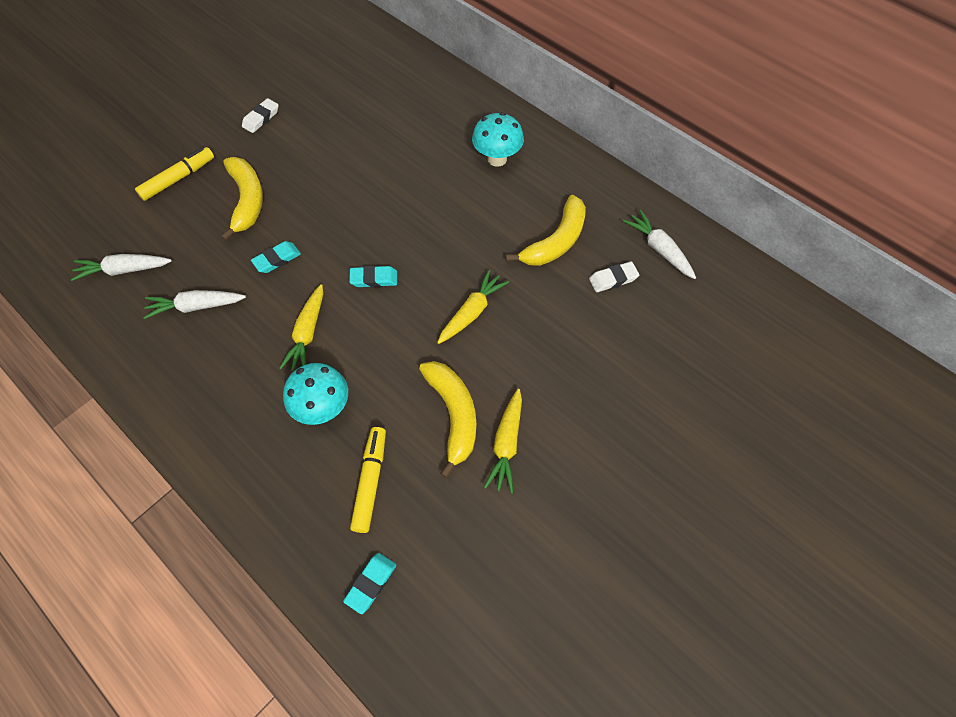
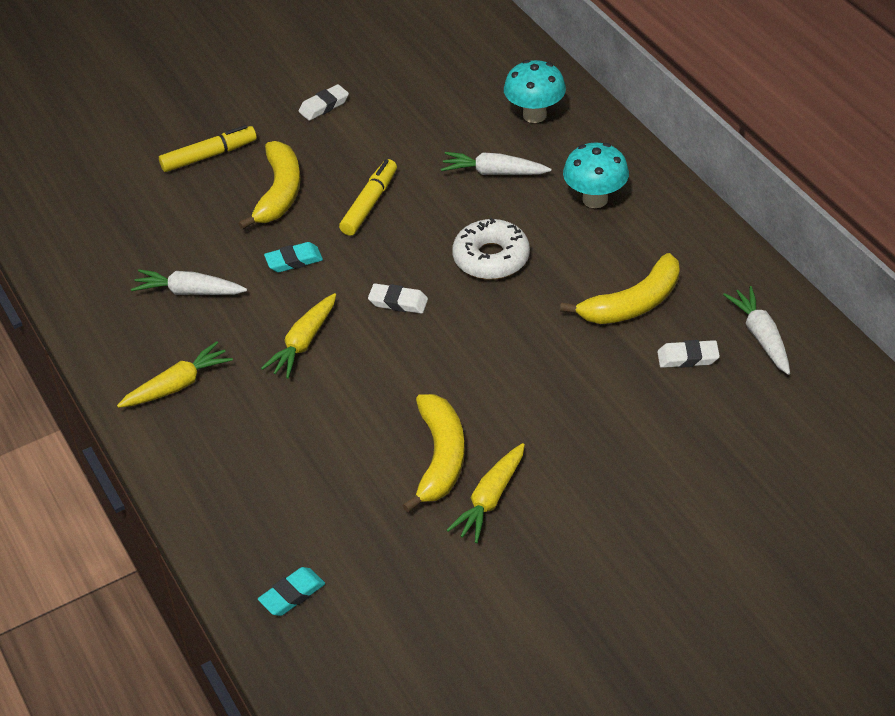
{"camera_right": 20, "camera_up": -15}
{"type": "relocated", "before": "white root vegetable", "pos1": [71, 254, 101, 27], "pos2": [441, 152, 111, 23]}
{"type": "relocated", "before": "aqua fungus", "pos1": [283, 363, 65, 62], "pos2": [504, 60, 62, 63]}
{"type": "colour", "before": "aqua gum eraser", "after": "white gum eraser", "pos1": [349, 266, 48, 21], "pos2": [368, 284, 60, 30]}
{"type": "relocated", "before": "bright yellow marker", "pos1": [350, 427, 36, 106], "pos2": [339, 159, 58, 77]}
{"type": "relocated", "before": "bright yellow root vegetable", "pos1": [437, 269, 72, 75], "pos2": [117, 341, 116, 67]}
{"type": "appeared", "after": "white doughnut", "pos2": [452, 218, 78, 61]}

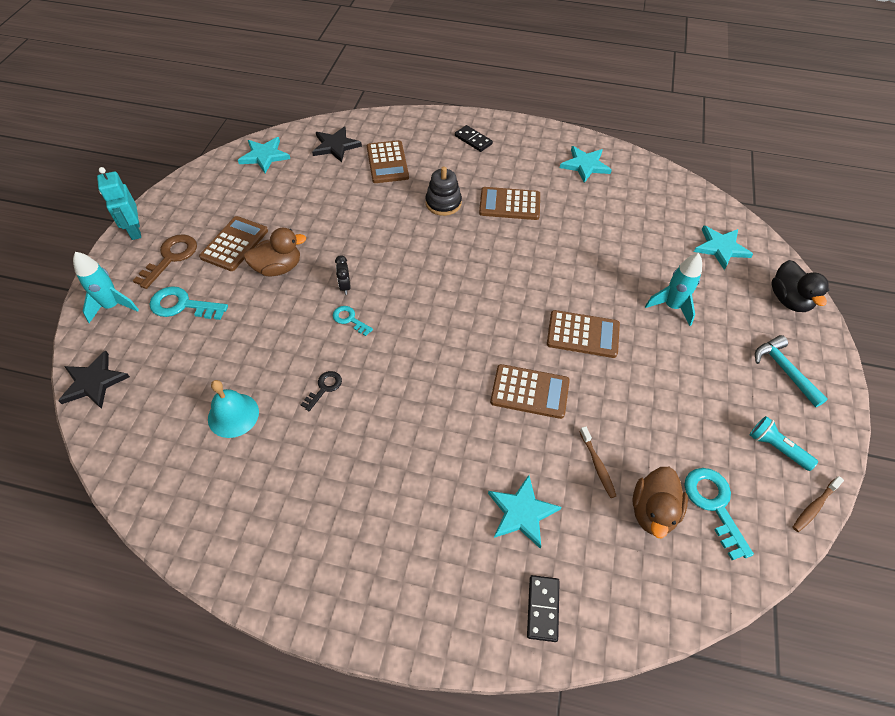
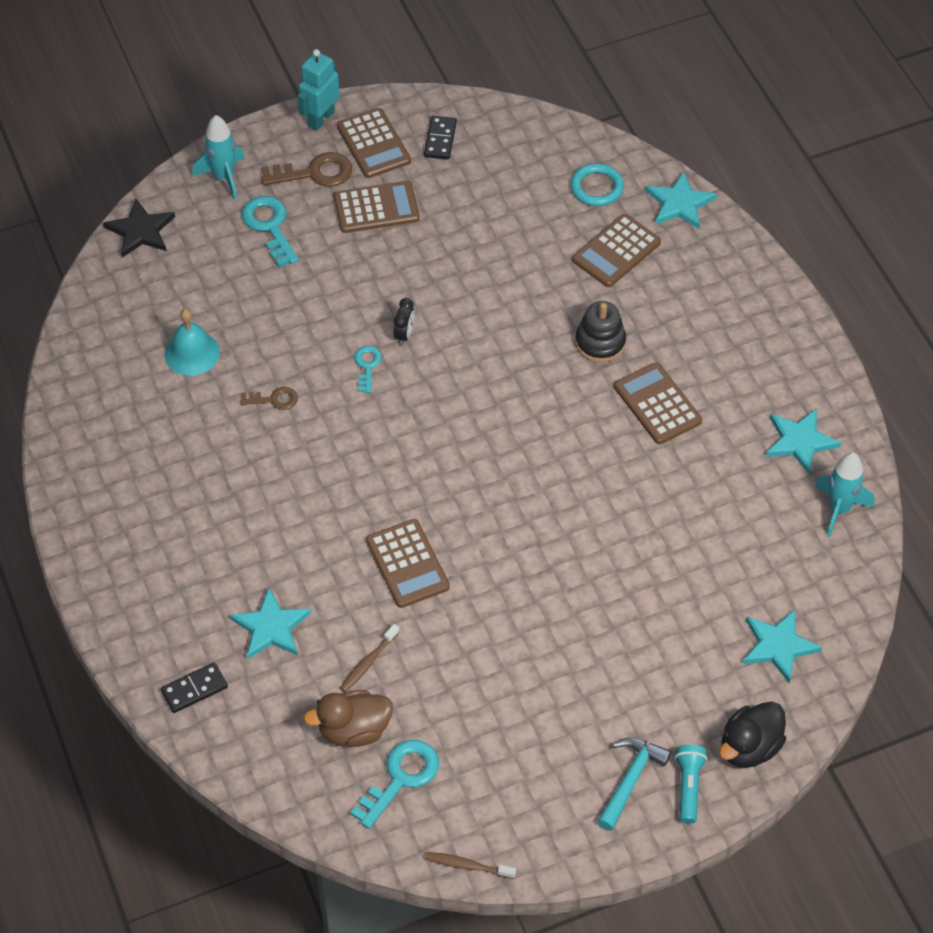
{"camera_right": 55, "camera_up": 0}
{"type": "relocated", "before": "aqua five-pointed star", "pos1": [238, 137, 52, 36], "pos2": [646, 171, 71, 58]}
{"type": "missing", "before": "brown toy duck", "pos1": [243, 228, 64, 48]}
{"type": "colour", "before": "black key", "after": "brown key", "pos1": [301, 371, 41, 40], "pos2": [240, 387, 58, 23]}
{"type": "exchanged", "before": "black five-pointed star", "after": "aqua torus", "pos1": [312, 126, 50, 36], "pos2": [571, 163, 53, 43]}
{"type": "spun", "before": "black bedside clock", "pos1": [335, 255, 16, 40], "pos2": [394, 298, 21, 47], "turn": 150}
{"type": "relocated", "before": "black domino tile", "pos1": [455, 125, 38, 27], "pos2": [424, 116, 33, 44]}
{"type": "relocated", "before": "brown adding machine", "pos1": [547, 310, 73, 48], "pos2": [337, 108, 74, 70]}
{"type": "relocated", "before": "aqua rocket", "pos1": [645, 253, 57, 73], "pos2": [815, 452, 59, 85]}
{"type": "relocated", "before": "aqua torch", "pos1": [750, 416, 68, 55], "pos2": [675, 745, 33, 79]}

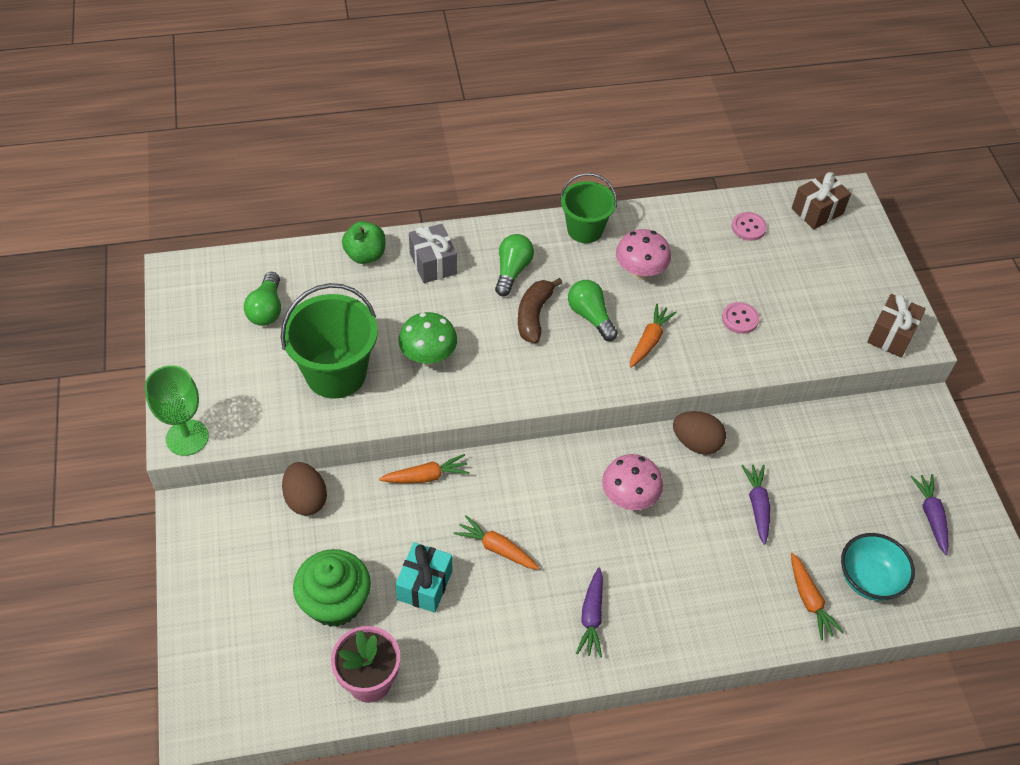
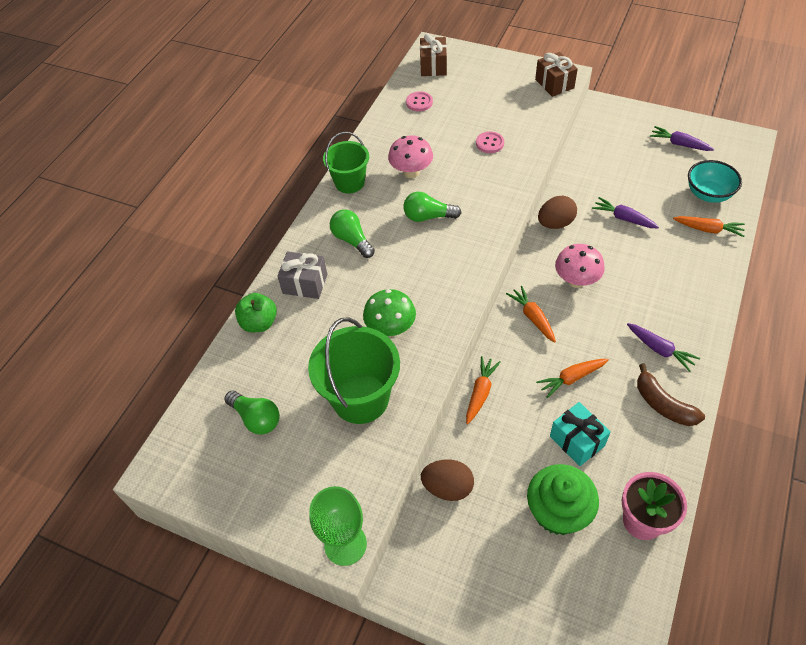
{"camera_right": -50, "camera_up": 0}
{"type": "relocated", "before": "brown toy banana", "pos1": [518, 278, 44, 65], "pos2": [637, 364, 68, 62]}
{"type": "relocated", "before": "orange-coloured root vegetable", "pos1": [630, 304, 47, 64], "pos2": [506, 286, 50, 57]}

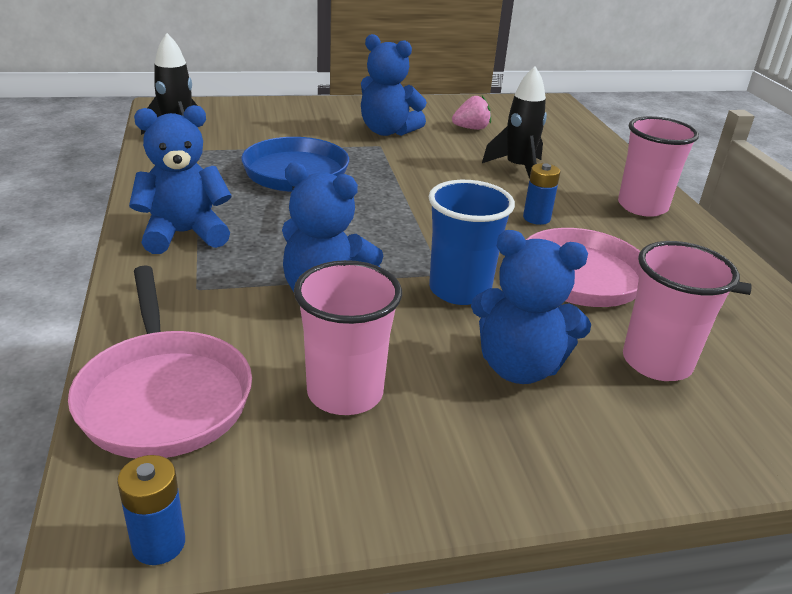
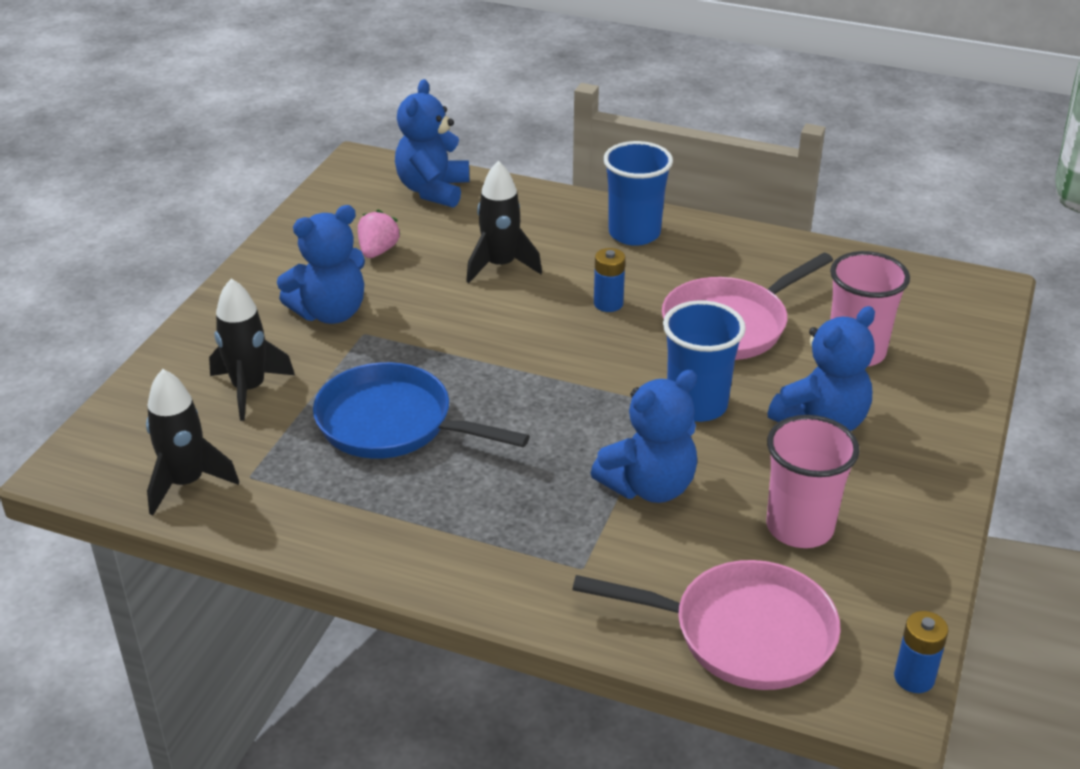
{"camera_right": -55, "camera_up": 5}
{"type": "relocated", "before": "blue stuffed bear", "pos1": [129, 105, 103, 149], "pos2": [395, 79, 74, 129]}
{"type": "colour", "before": "pink tumbler", "after": "blue tumbler", "pos1": [618, 116, 81, 101], "pos2": [603, 141, 70, 105]}
{"type": "appeared", "after": "black rocket", "pos2": [209, 279, 86, 142]}

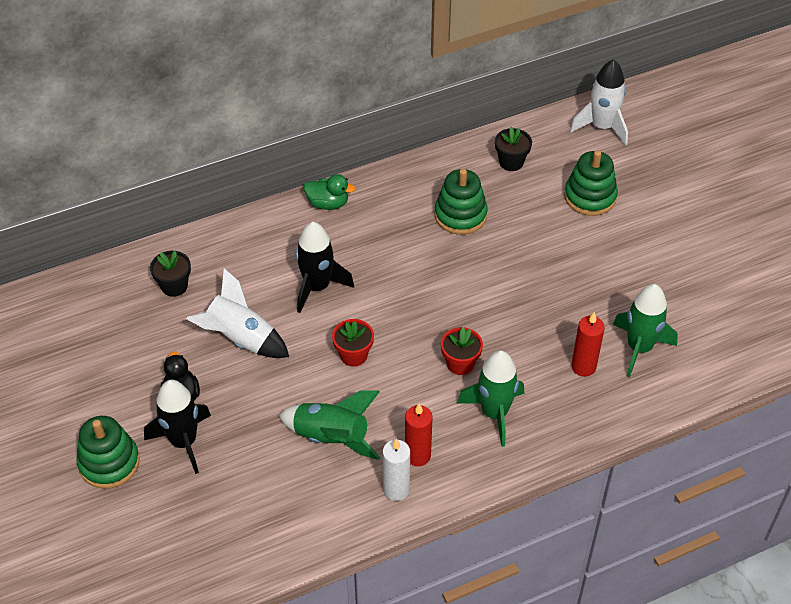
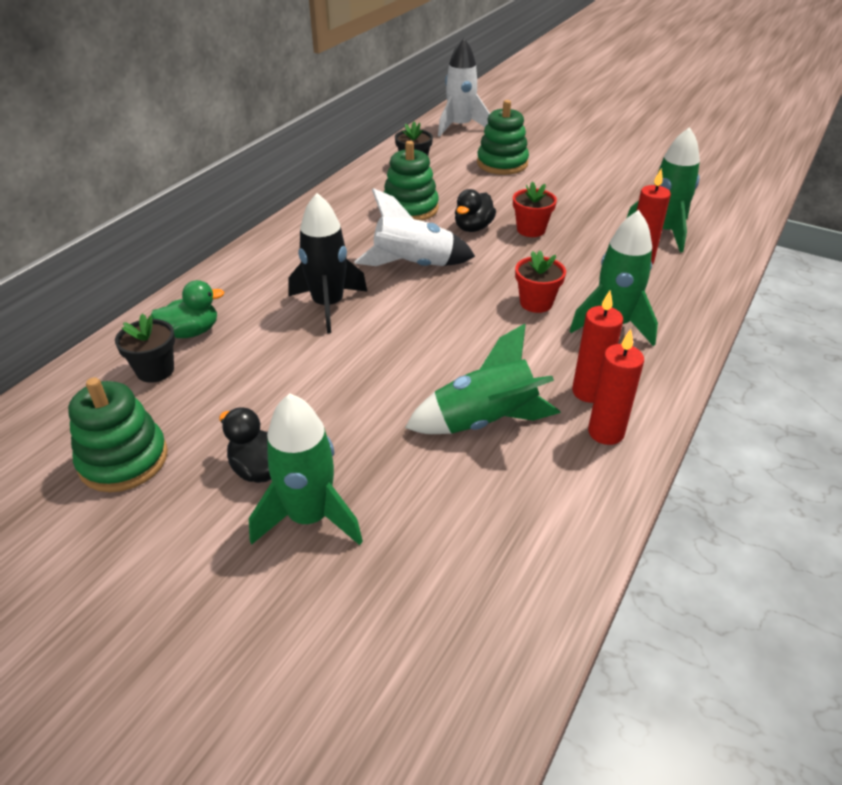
{"camera_right": -35, "camera_up": -10}
{"type": "relocated", "before": "green stacking rings", "pos1": [76, 416, 64, 73], "pos2": [68, 377, 100, 115]}
{"type": "colour", "before": "black rocket", "after": "green rocket", "pos1": [144, 380, 67, 94], "pos2": [249, 393, 114, 152]}
{"type": "relocated", "before": "white rocket", "pos1": [186, 268, 103, 90], "pos2": [354, 188, 121, 78]}
{"type": "relocated", "before": "green toy duck", "pos1": [304, 174, 52, 36], "pos2": [151, 280, 73, 58]}
{"type": "relocated", "before": "scarlet flower pot", "pos1": [332, 319, 42, 48], "pos2": [513, 181, 44, 56]}
{"type": "colour", "before": "white wax candle", "after": "scarlet wax candle", "pos1": [383, 438, 27, 63], "pos2": [588, 329, 56, 116]}
{"type": "appeared", "after": "black toy duck", "pos2": [455, 189, 41, 43]}

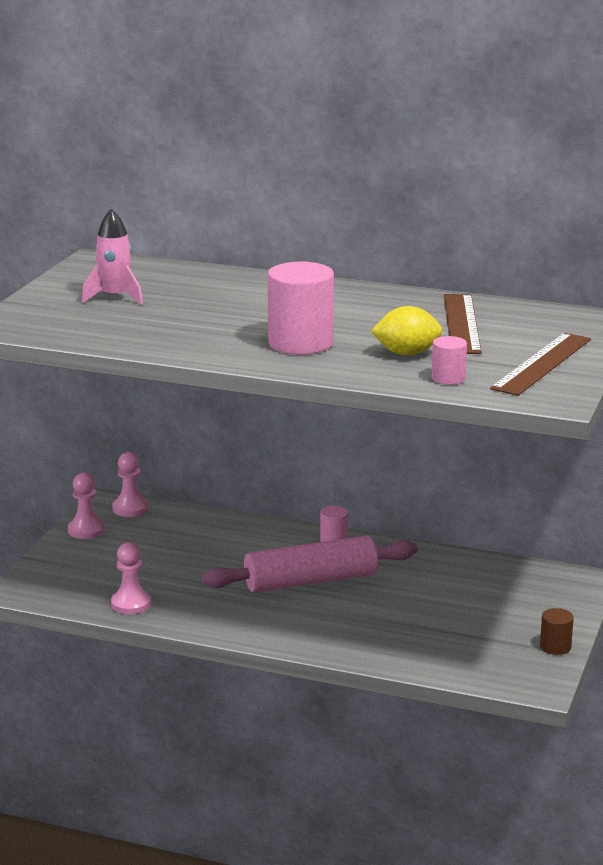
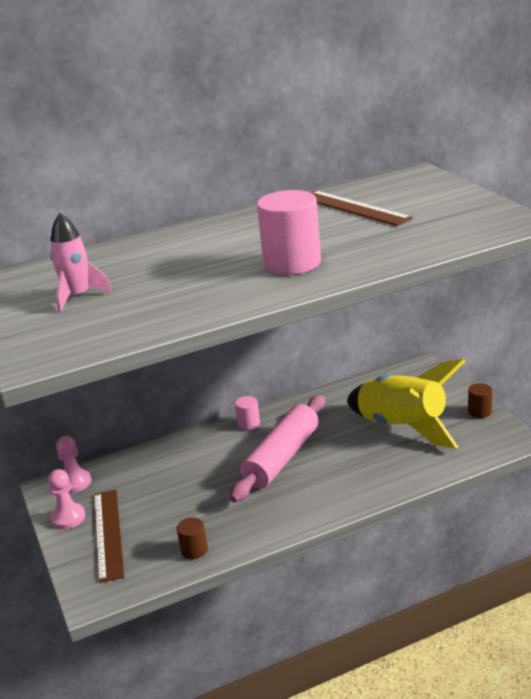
{"camera_right": -40, "camera_up": 5}
{"type": "exchanged", "before": "pink pawn", "after": "brown cylinder shape", "pos1": [111, 542, 40, 72], "pos2": [177, 517, 31, 42]}
{"type": "missing", "before": "bright yellow citrus fruit", "pos1": [371, 306, 71, 50]}
{"type": "missing", "before": "pink cylinder shape", "pos1": [432, 336, 35, 49]}
{"type": "relocated", "before": "brown ruler", "pos1": [490, 333, 101, 63], "pos2": [94, 490, 31, 93]}
{"type": "appeared", "after": "bright yellow rocket", "pos2": [347, 358, 119, 91]}

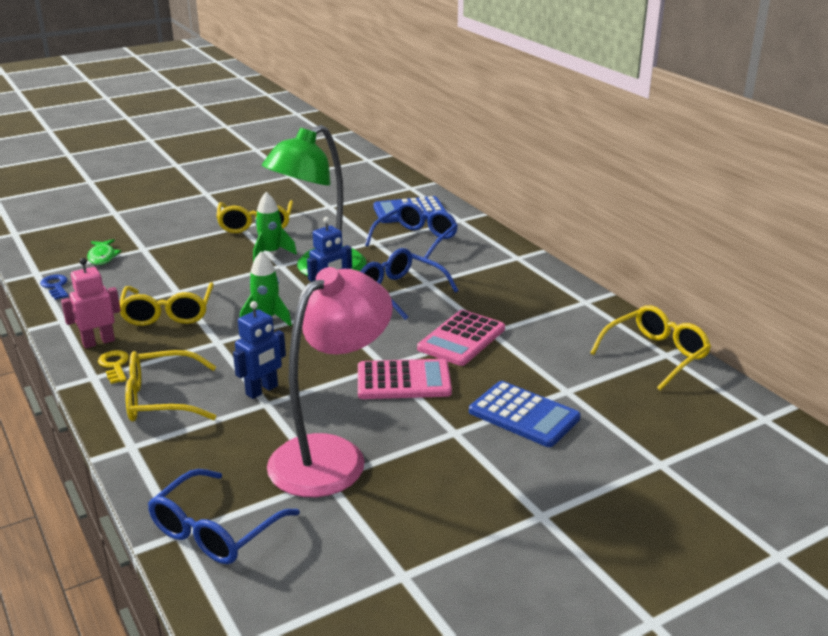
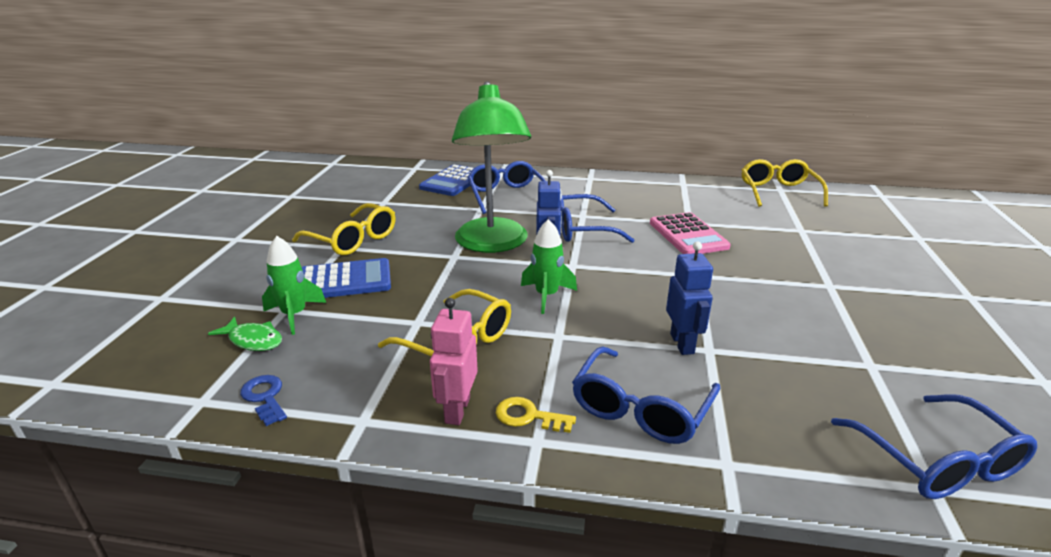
{"camera_right": -50, "camera_up": 0}
{"type": "spun", "before": "blue key", "pos1": [40, 274, 29, 26], "pos2": [240, 375, 47, 51], "turn": 45}
{"type": "colour", "before": "bright yellow spectacles", "after": "blue spectacles", "pos1": [125, 350, 91, 71], "pos2": [572, 346, 148, 98]}
{"type": "relocated", "before": "green rocket", "pos1": [253, 192, 44, 70], "pos2": [262, 236, 64, 99]}
{"type": "missing", "before": "pink lamp", "pos1": [267, 267, 126, 230]}
{"type": "missing", "before": "pink adding machine", "pos1": [358, 359, 94, 40]}
{"type": "relocated", "before": "blue adding machine", "pos1": [469, 381, 112, 66], "pos2": [302, 258, 89, 40]}

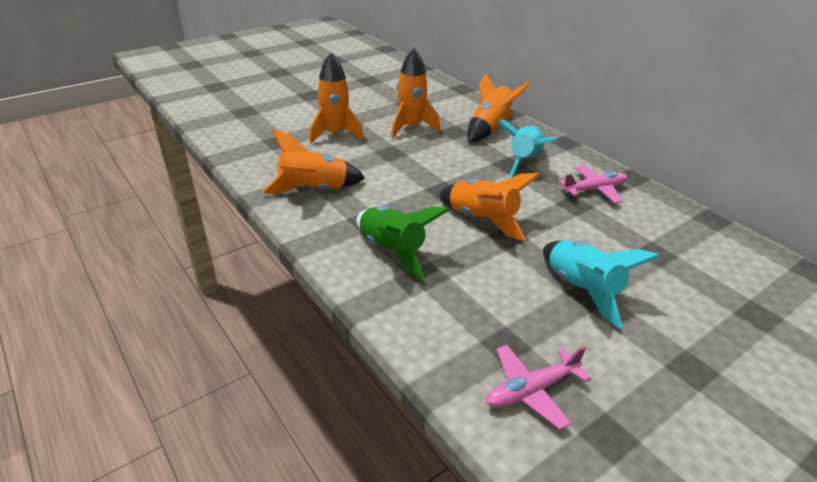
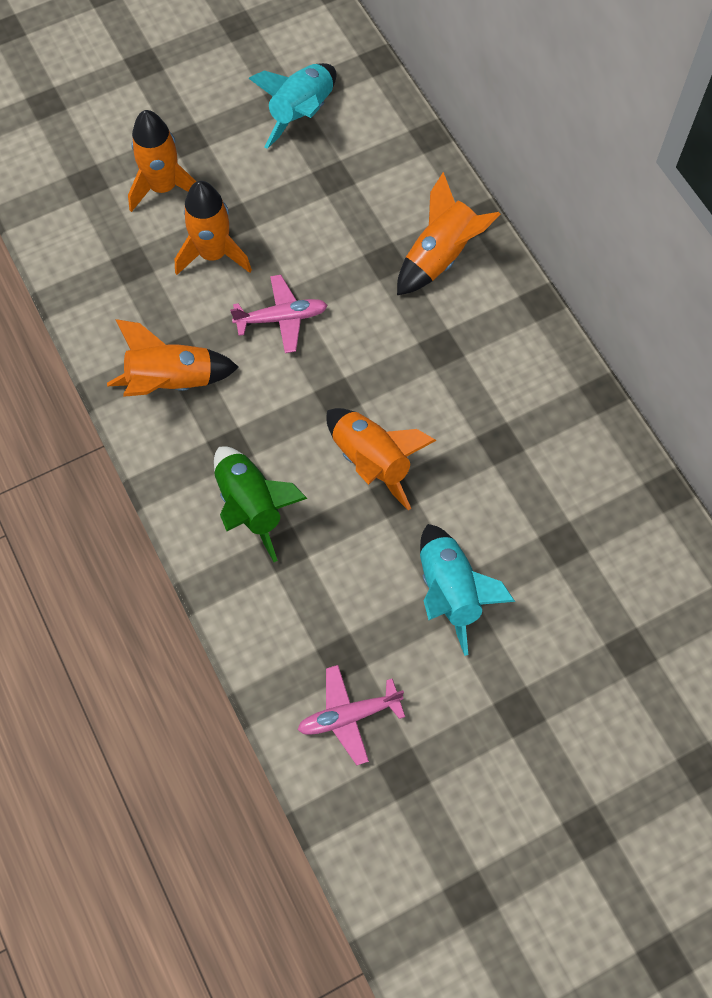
{"camera_right": 10, "camera_up": 30}
{"type": "relocated", "before": "orange-coloured rocket", "pos1": [391, 48, 49, 90], "pos2": [128, 110, 68, 102]}
{"type": "relocated", "before": "aqua rocket", "pos1": [497, 119, 59, 60], "pos2": [248, 63, 88, 86]}
{"type": "relocated", "before": "pink toy plane", "pos1": [558, 165, 69, 38], "pos2": [230, 275, 98, 78]}

